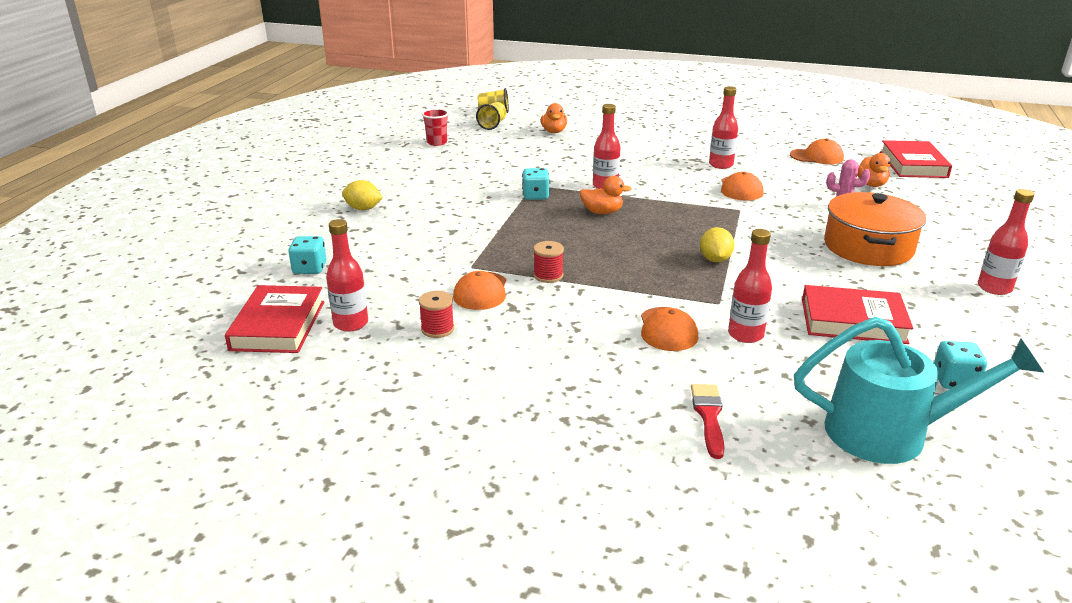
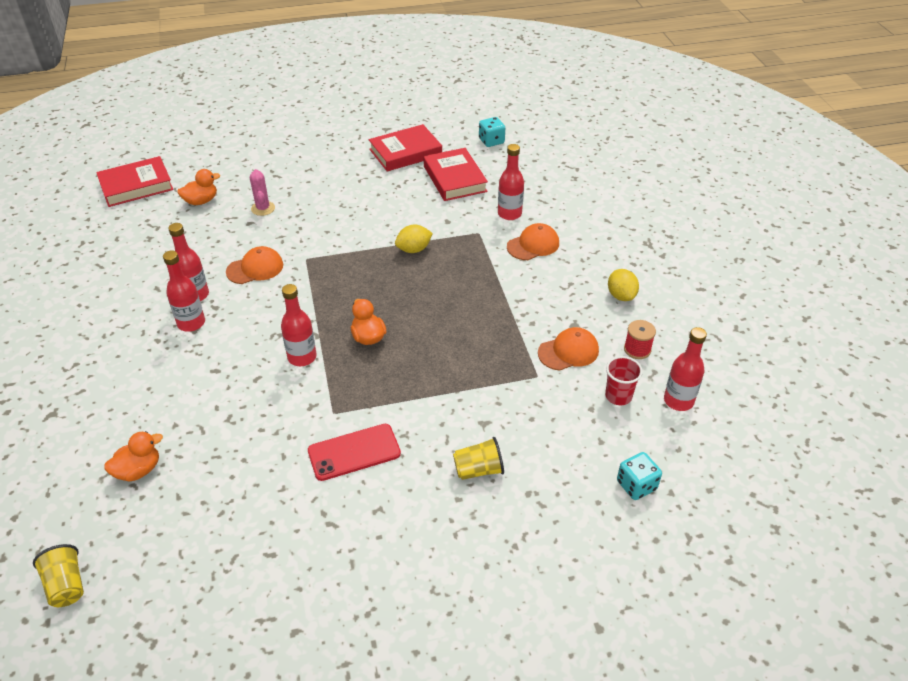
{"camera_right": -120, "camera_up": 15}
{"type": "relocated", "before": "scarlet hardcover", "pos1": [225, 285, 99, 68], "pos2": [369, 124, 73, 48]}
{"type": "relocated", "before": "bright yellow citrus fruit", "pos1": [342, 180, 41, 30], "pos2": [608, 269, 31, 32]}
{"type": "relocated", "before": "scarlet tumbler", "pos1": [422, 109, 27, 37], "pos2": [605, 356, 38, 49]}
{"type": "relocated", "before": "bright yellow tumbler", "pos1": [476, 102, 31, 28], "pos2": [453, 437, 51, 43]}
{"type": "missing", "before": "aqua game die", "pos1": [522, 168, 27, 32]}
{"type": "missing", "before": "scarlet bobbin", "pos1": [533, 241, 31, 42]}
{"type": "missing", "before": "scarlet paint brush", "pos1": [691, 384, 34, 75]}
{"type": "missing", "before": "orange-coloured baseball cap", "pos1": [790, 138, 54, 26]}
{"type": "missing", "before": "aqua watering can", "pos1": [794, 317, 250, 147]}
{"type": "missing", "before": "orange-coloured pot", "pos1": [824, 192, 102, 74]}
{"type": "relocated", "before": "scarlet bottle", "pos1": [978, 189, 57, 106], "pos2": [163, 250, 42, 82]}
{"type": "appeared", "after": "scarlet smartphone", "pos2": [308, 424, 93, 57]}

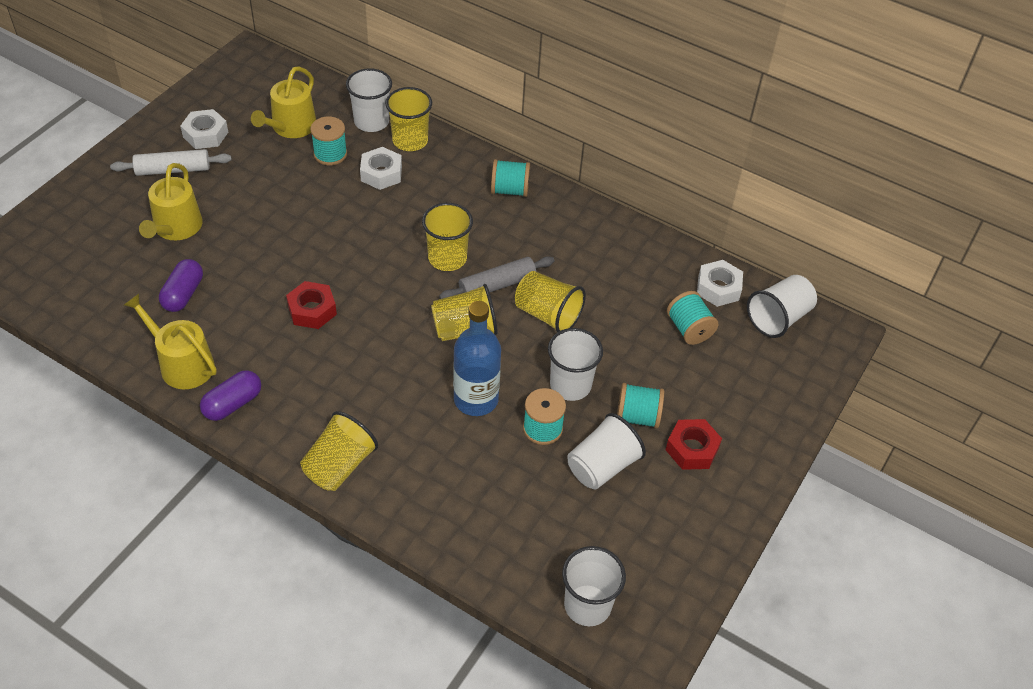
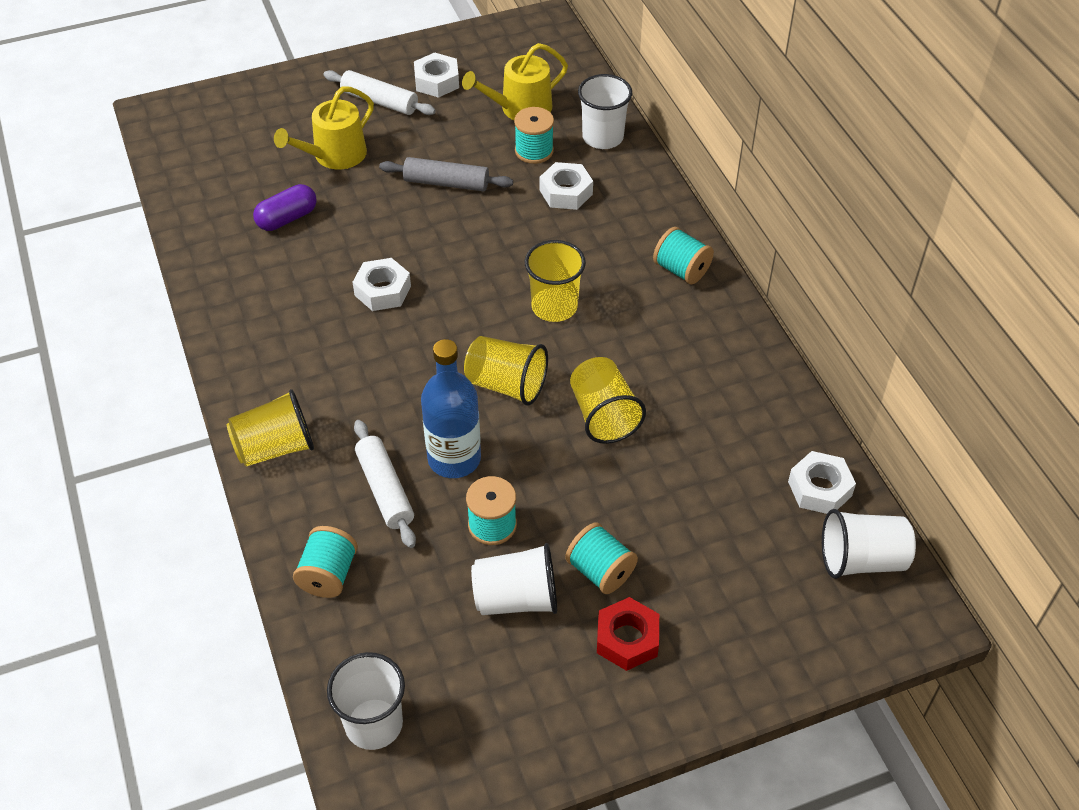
{"camera_right": 40, "camera_up": 0}
{"type": "missing", "before": "bright yellow watering can", "pos1": [124, 294, 93, 95]}
{"type": "missing", "before": "violet capsule", "pos1": [200, 370, 61, 51]}
{"type": "colour", "before": "scarlet hexagon nut", "after": "white hexagon nut", "pos1": [286, 281, 51, 48], "pos2": [353, 258, 58, 53]}
{"type": "missing", "before": "bright yellow tumbler", "pos1": [385, 87, 47, 64]}
{"type": "relocated", "before": "grey dough roller", "pos1": [439, 256, 116, 43], "pos2": [379, 157, 134, 34]}
{"type": "missing", "before": "white tumbler", "pos1": [548, 328, 55, 73]}
{"type": "relocated", "before": "aqua bobbin", "pos1": [667, 291, 51, 54], "pos2": [293, 526, 65, 72]}
{"type": "appeared", "after": "white dough roller", "pos2": [354, 420, 62, 128]}

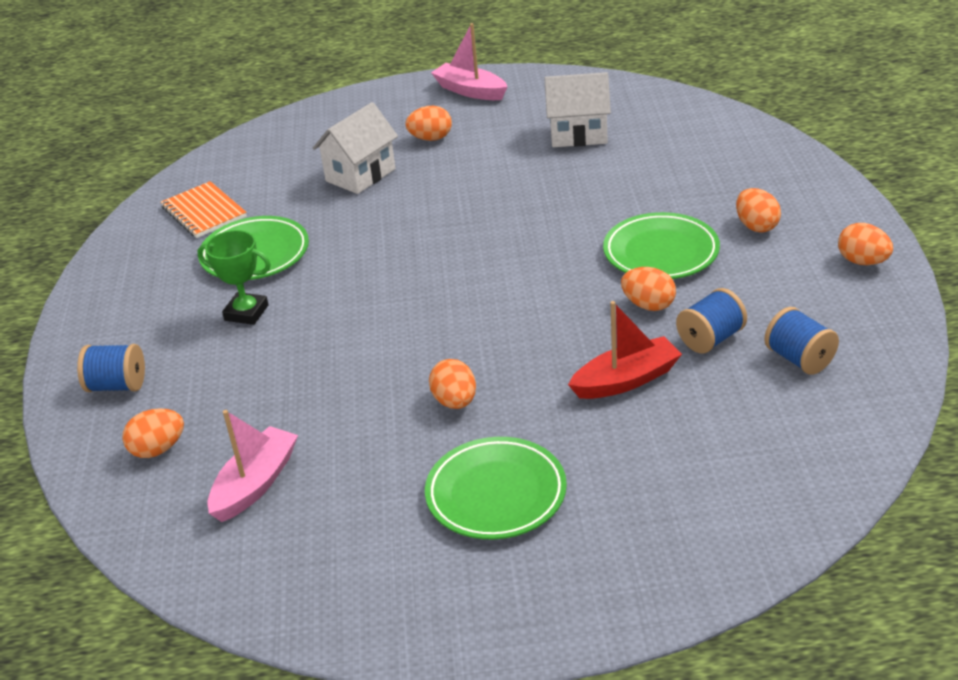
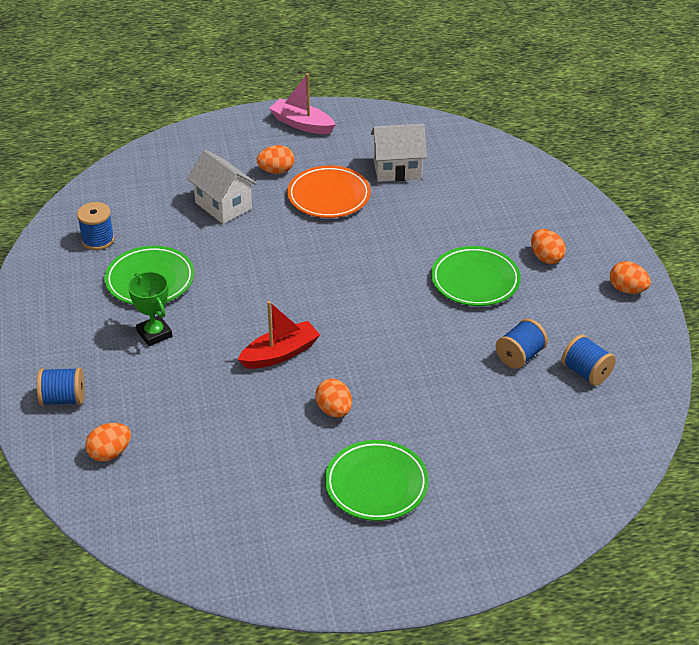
{"camera_right": -10, "camera_up": 5}
{"type": "exchanged", "before": "orange-coloured notebook", "after": "blue bobbin", "pos1": [161, 181, 86, 57], "pos2": [77, 202, 37, 48]}
{"type": "spun", "before": "green trophy", "pos1": [197, 230, 74, 95], "pos2": [128, 272, 44, 74], "turn": 45}
{"type": "missing", "before": "pink boat", "pos1": [207, 410, 91, 112]}
{"type": "spun", "before": "white toy house", "pos1": [313, 102, 85, 92], "pos2": [187, 150, 70, 74], "turn": -75}
{"type": "relocated", "before": "scarlet boat", "pos1": [568, 301, 114, 98], "pos2": [238, 301, 82, 68]}
{"type": "missing", "before": "orange-coloured egg shape", "pos1": [621, 267, 55, 44]}
{"type": "appeared", "after": "orange-coloured flat dish", "pos2": [287, 165, 84, 53]}

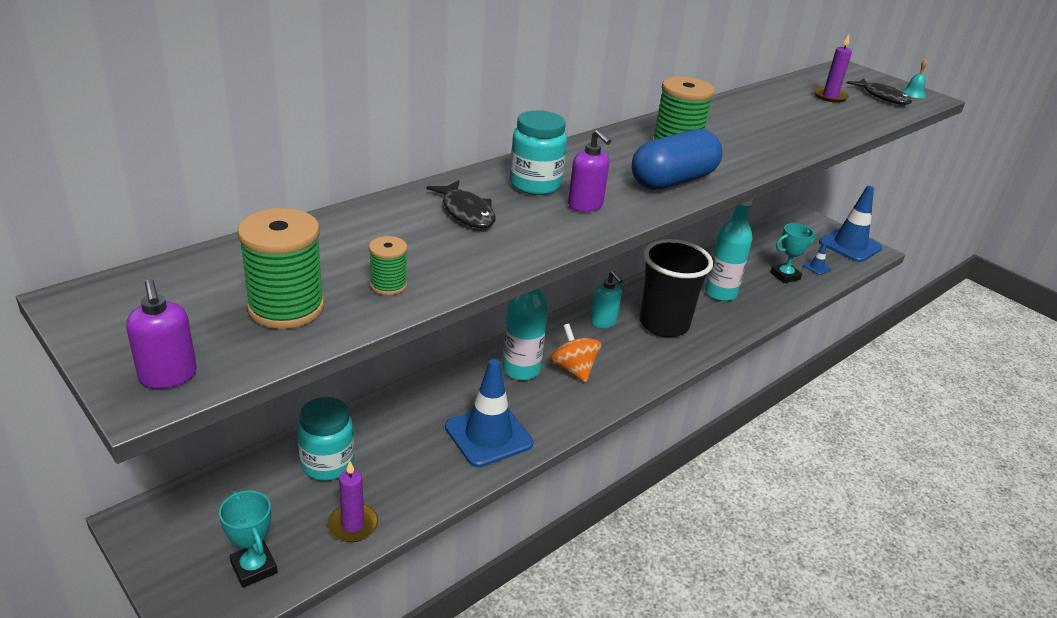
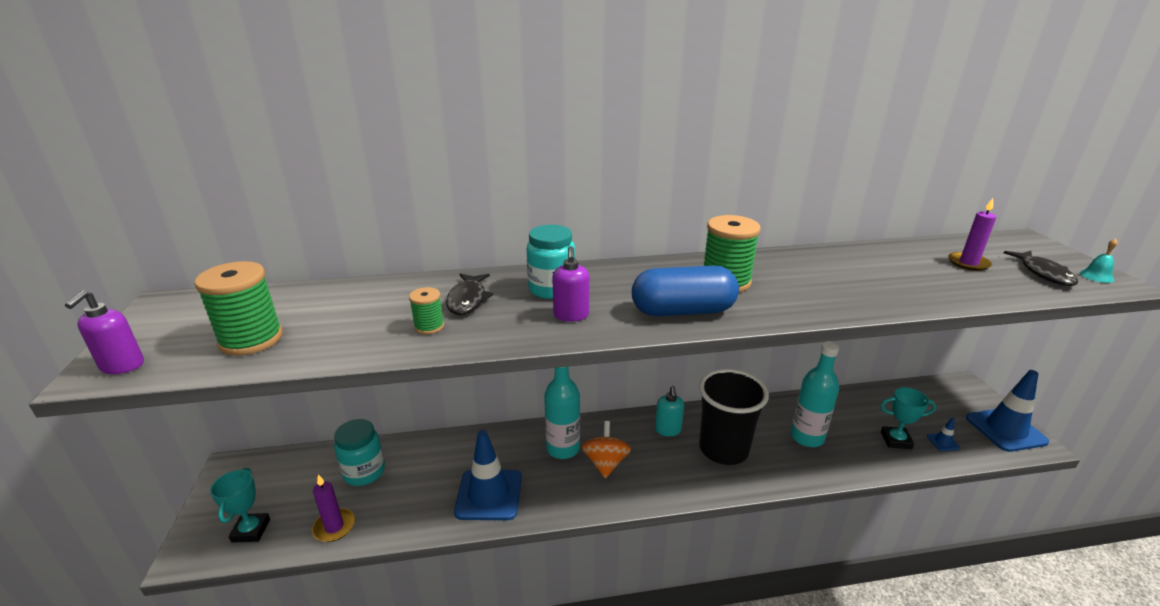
{"camera_right": 35, "camera_up": -5}
{"type": "relocated", "before": "green bobbin", "pos1": [369, 236, 39, 59], "pos2": [409, 287, 35, 47]}

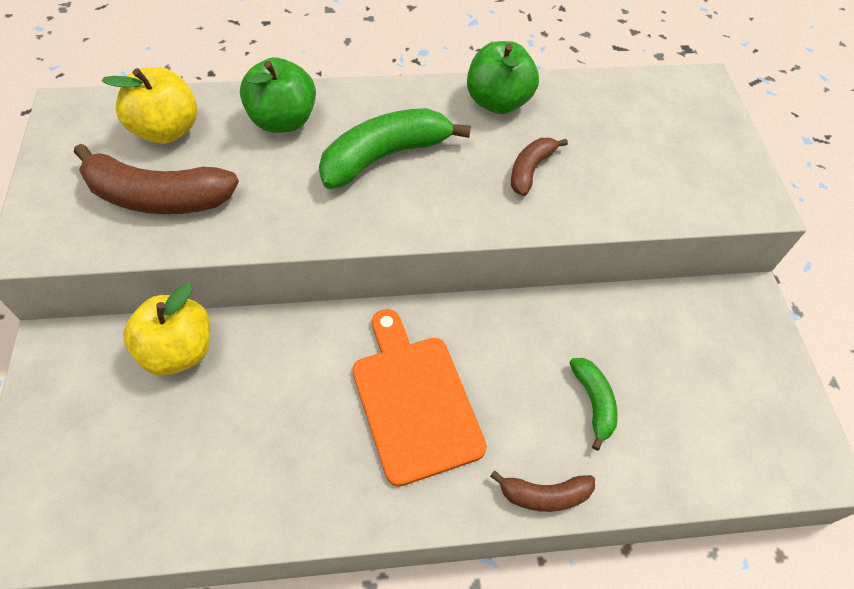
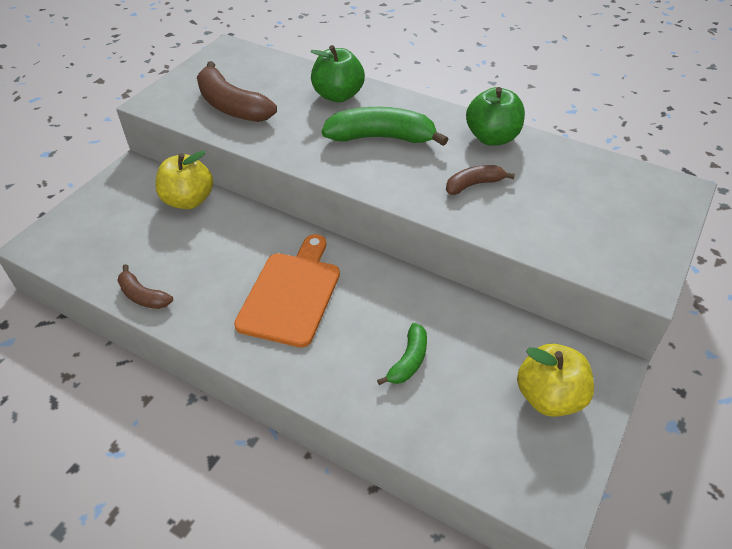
{"camera_right": 40, "camera_up": -10}
{"type": "relocated", "before": "bright yellow apple fruit", "pos1": [102, 67, 95, 77], "pos2": [517, 344, 77, 73]}
{"type": "relocated", "before": "brown toy banana", "pos1": [490, 470, 105, 42], "pos2": [117, 264, 56, 45]}

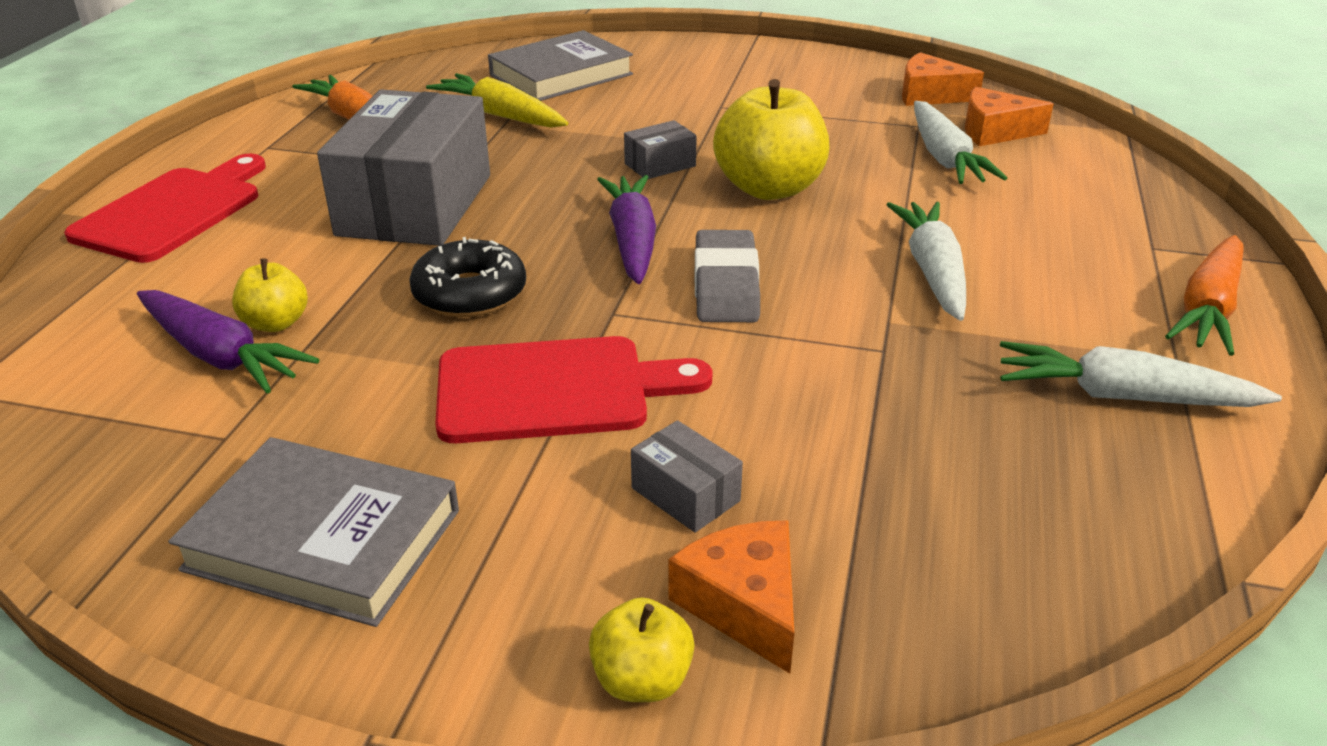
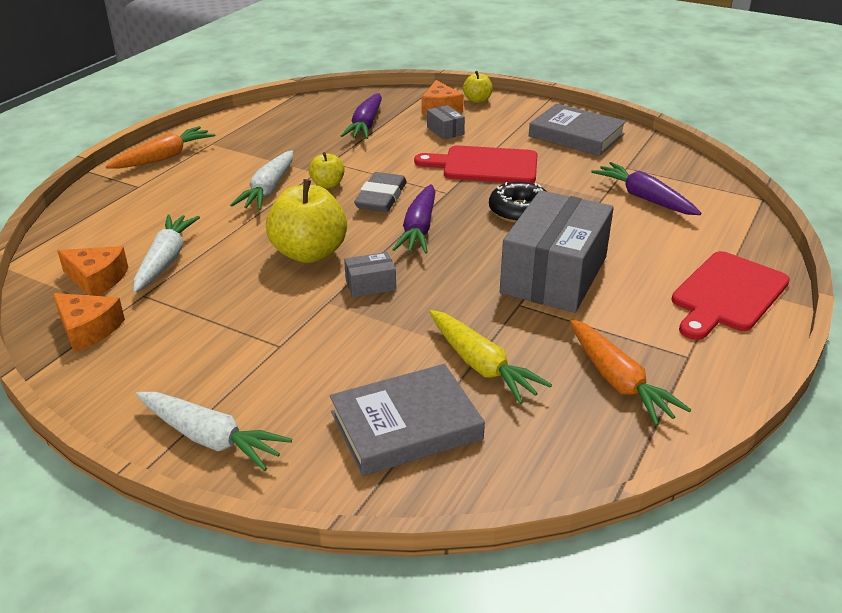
{"camera_right": -165, "camera_up": 0}
{"type": "relocated", "before": "bright yellow apple fruit", "pos1": [232, 259, 76, 73], "pos2": [309, 152, 36, 37]}
{"type": "relocated", "before": "white root vegetable", "pos1": [1000, 341, 282, 66], "pos2": [136, 392, 156, 79]}
{"type": "appeared", "after": "violet root vegetable", "pos2": [341, 93, 41, 46]}

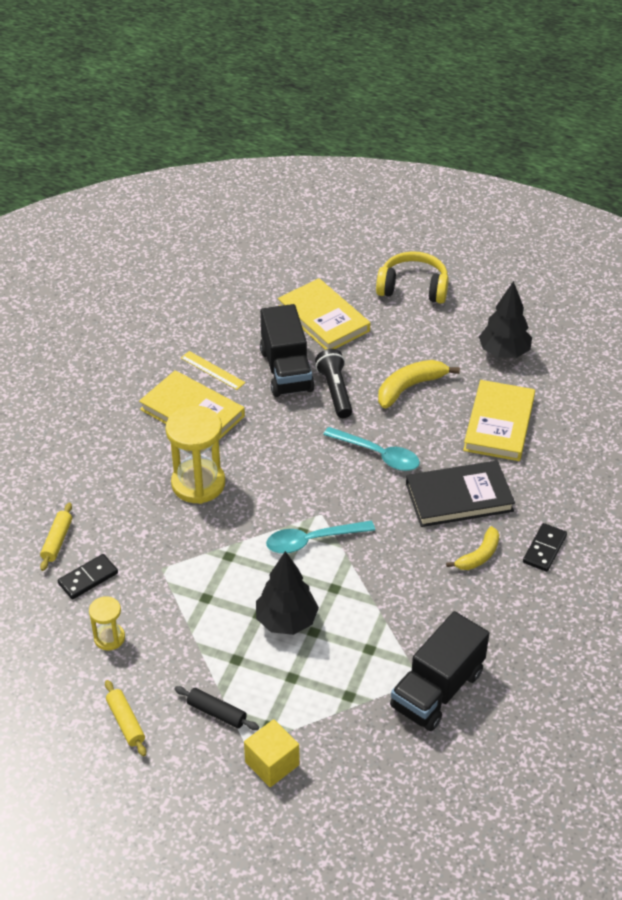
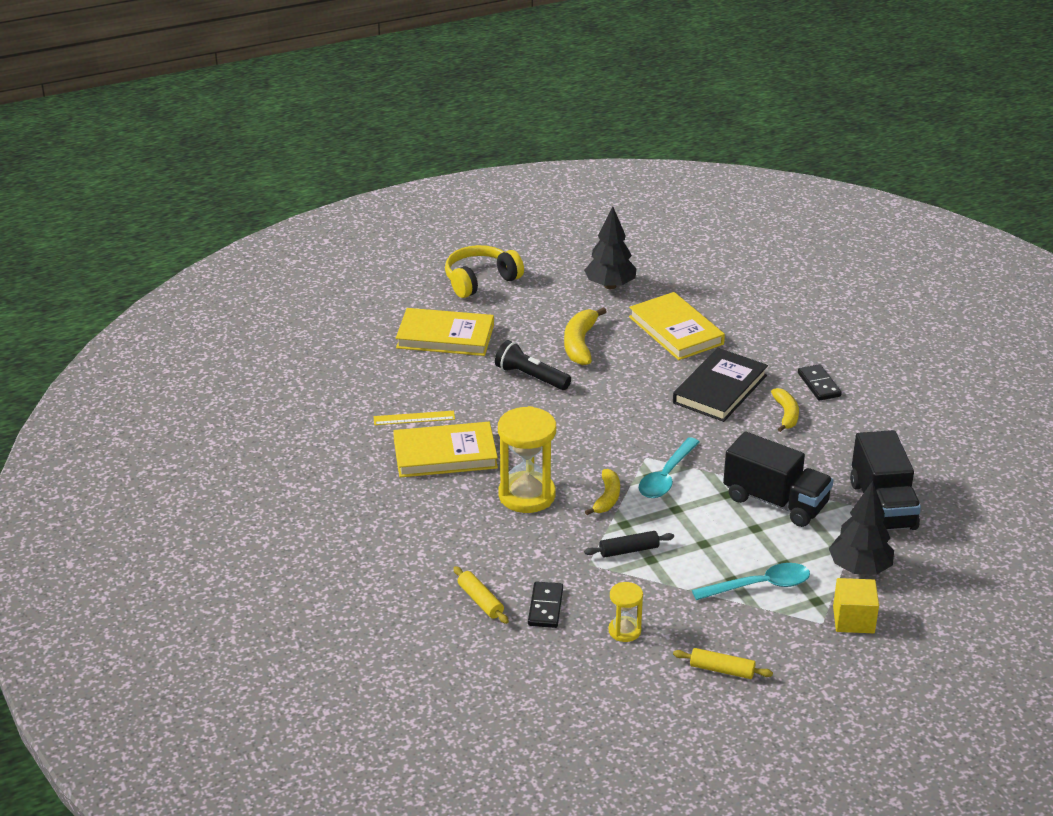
{"camera_right": -45, "camera_up": -10}
{"type": "relocated", "before": "black dough roller", "pos1": [175, 686, 84, 44], "pos2": [584, 531, 90, 27]}
{"type": "relocated", "before": "black toy tree", "pos1": [256, 551, 63, 84], "pos2": [829, 481, 65, 94]}
{"type": "relocated", "before": "black toy truck", "pos1": [260, 304, 55, 93], "pos2": [723, 431, 110, 96]}
{"type": "relocated", "before": "aqua spoon", "pos1": [323, 427, 97, 44], "pos2": [692, 563, 118, 37]}
{"type": "appeared", "after": "bright yellow toy banana", "pos2": [585, 469, 35, 46]}

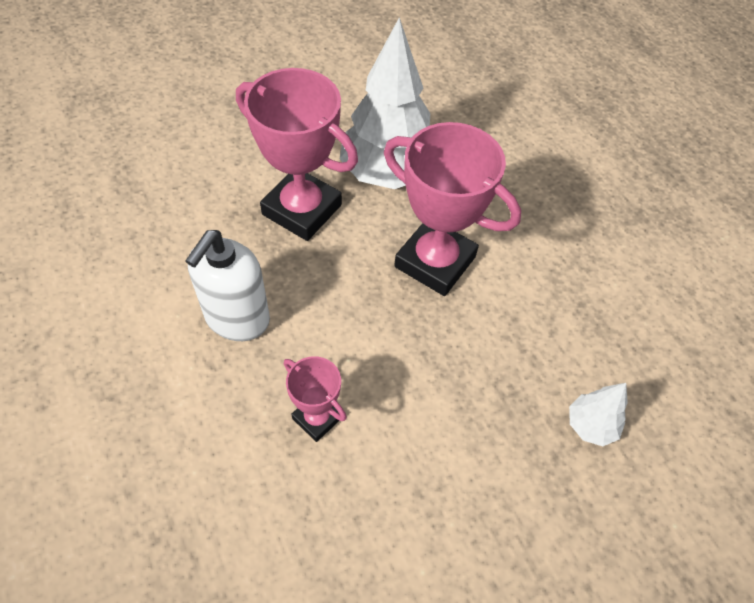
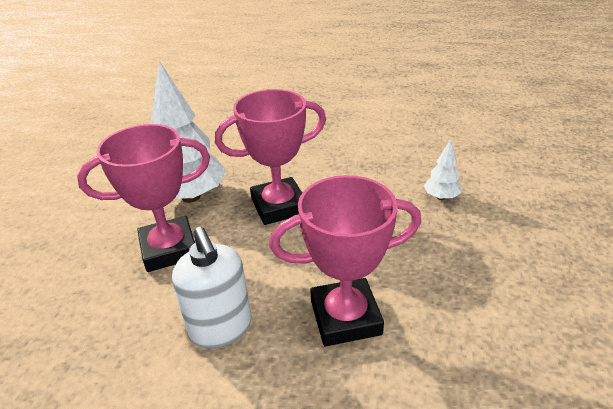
{"camera_right": -50, "camera_up": -20}
{"type": "size", "before": "pink trophy", "pos1": [284, 356, 63, 86], "pos2": [270, 175, 151, 171], "scale": 1.94}

